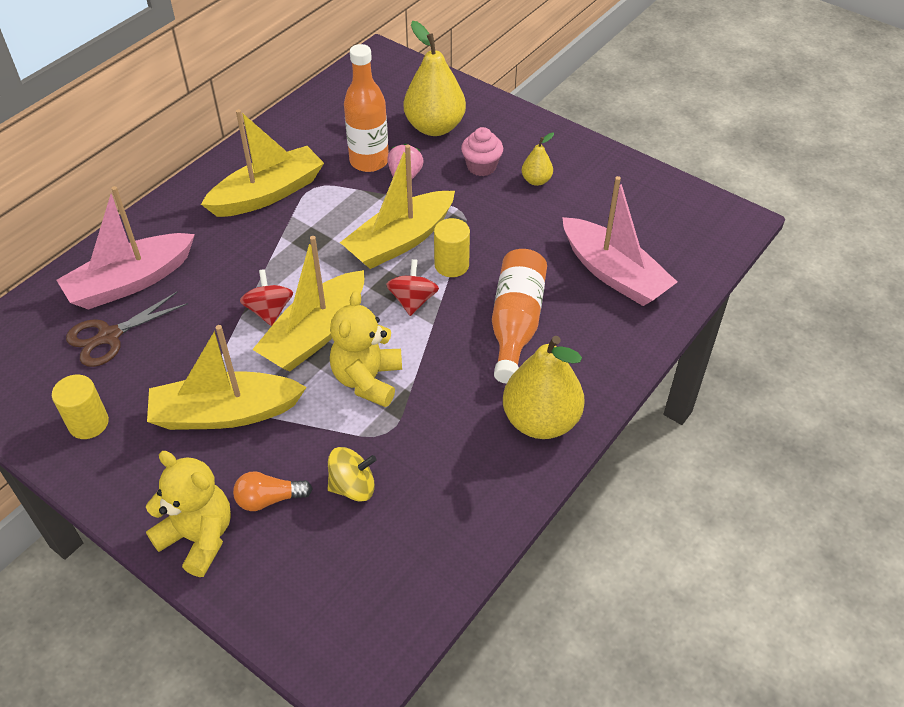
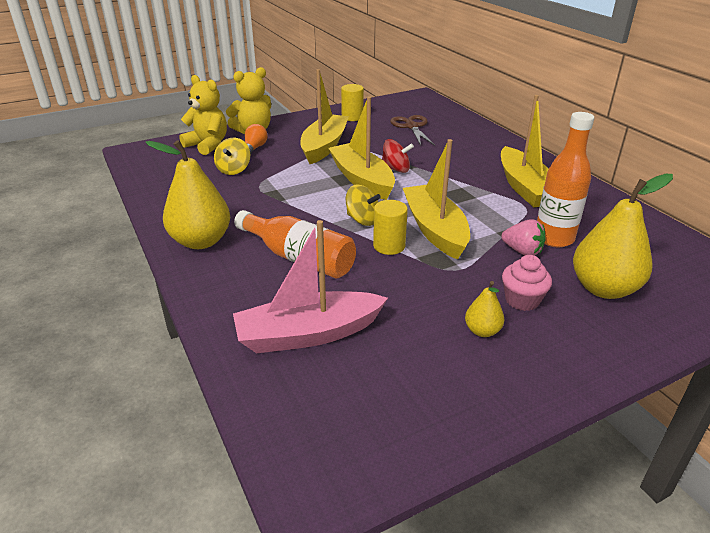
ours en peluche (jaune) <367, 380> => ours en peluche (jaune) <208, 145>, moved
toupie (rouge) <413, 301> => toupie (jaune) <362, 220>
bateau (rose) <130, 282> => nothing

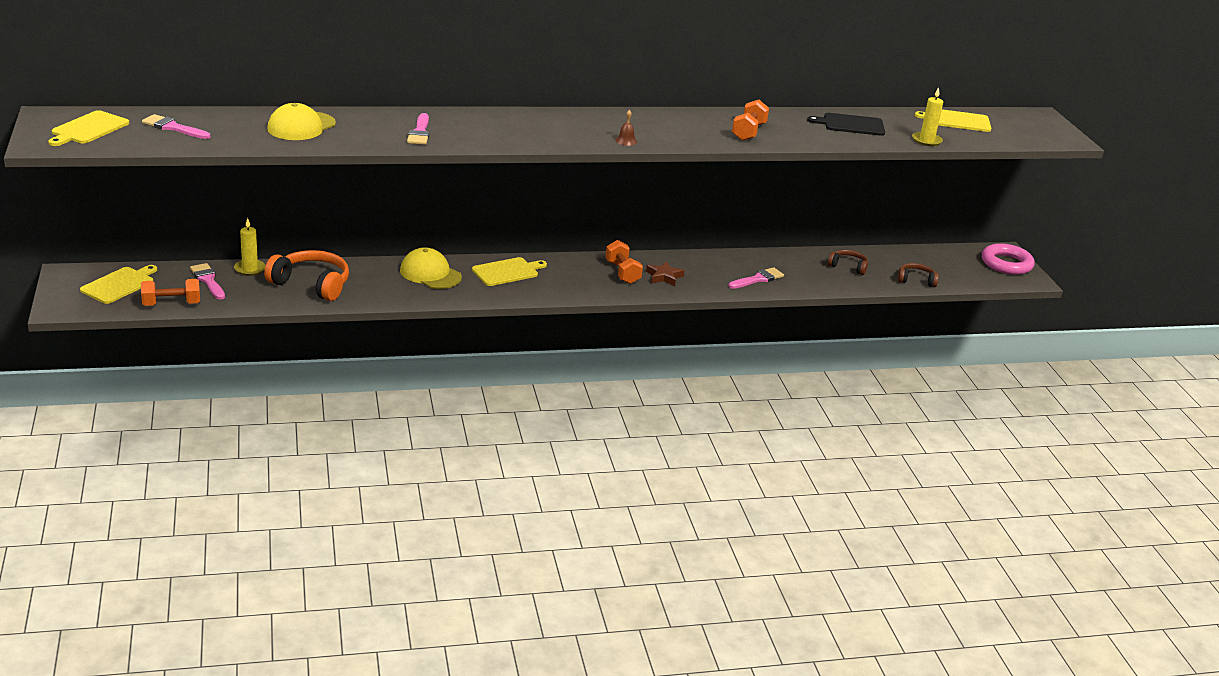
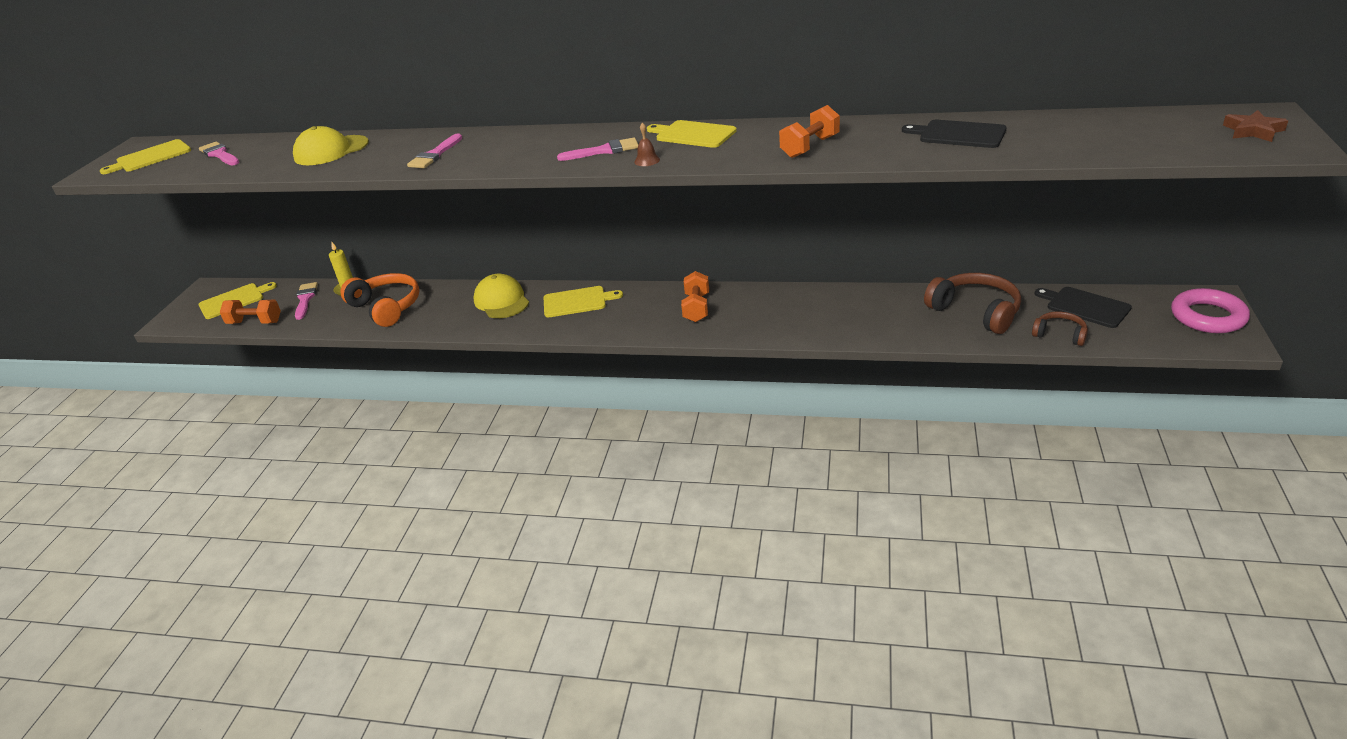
pinceau (rose) <758, 279> => pinceau (rose) <604, 151>, moved
planche à découper (jaune) <957, 120> => planche à découper (jaune) <693, 134>, moved
casque audio (marron) <848, 267> => casque audio (marron) <975, 312>, x1.81
nothing => planche à découper (noir) <1085, 306>
étoile (marron) <664, 277> => étoile (marron) <1253, 131>, moved
bougie (jaune) <926, 141> => nothing

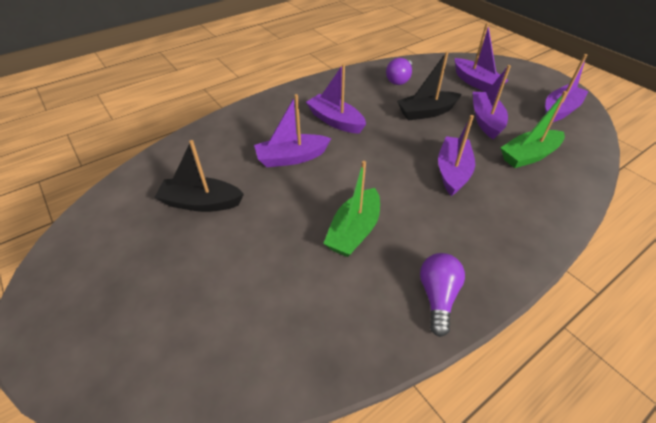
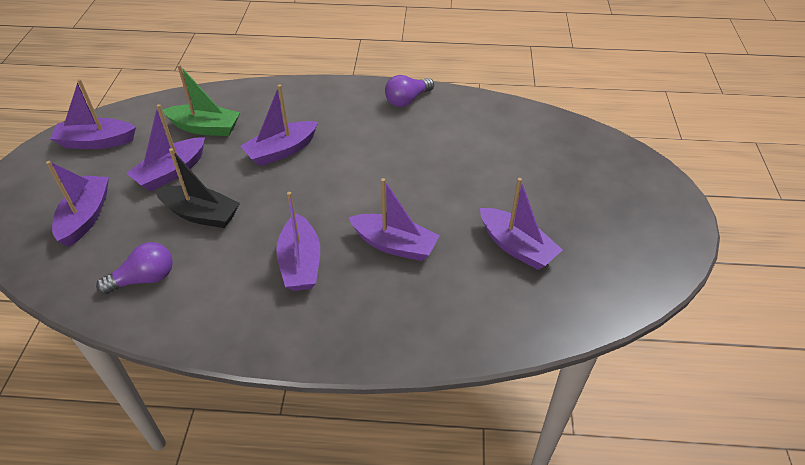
bateau (noir) <201, 202> => bateau (violet) <516, 247>
bateau (vert) <354, 231> => nothing

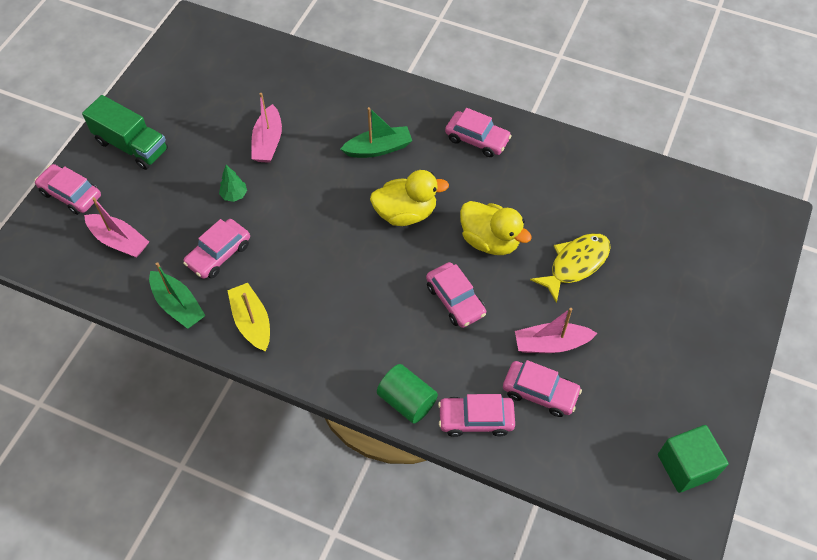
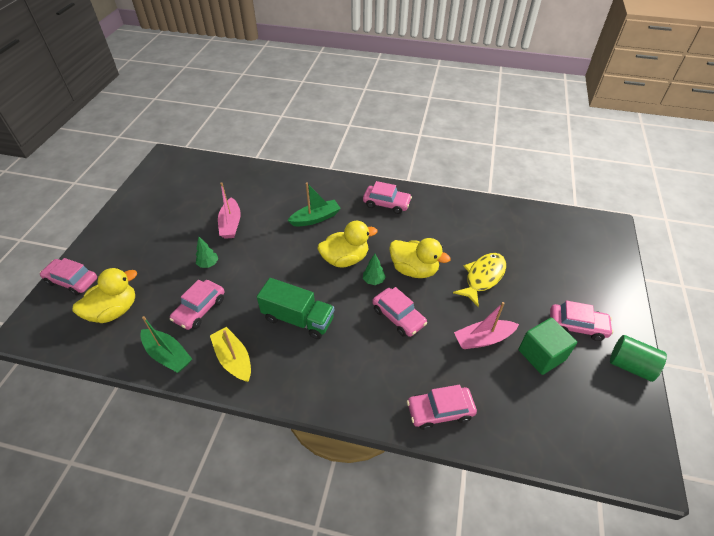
bateau (rose) <119, 241> => canard (jaune) <114, 311>
camion (vert) <131, 146> => camion (vert) <298, 319>, moved
nothing => arbre (vert) <373, 281>
cube (vert) <686, 466> => cube (vert) <541, 355>, moved
voiture (rose) <540, 392> => voiture (rose) <577, 326>, moved
cylindre (vert) <407, 401> => cylindre (vert) <630, 365>, moved

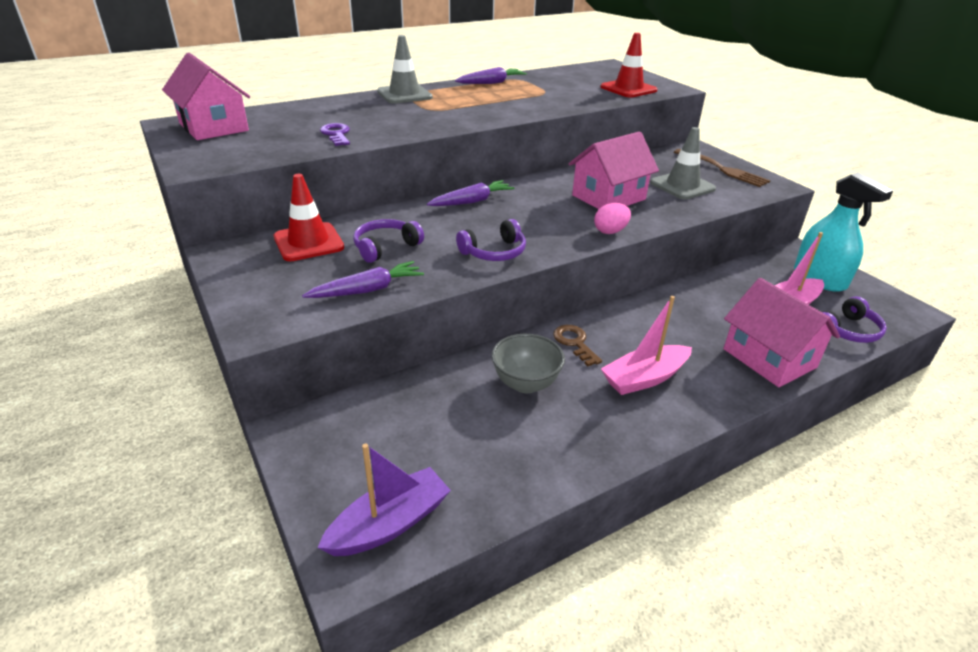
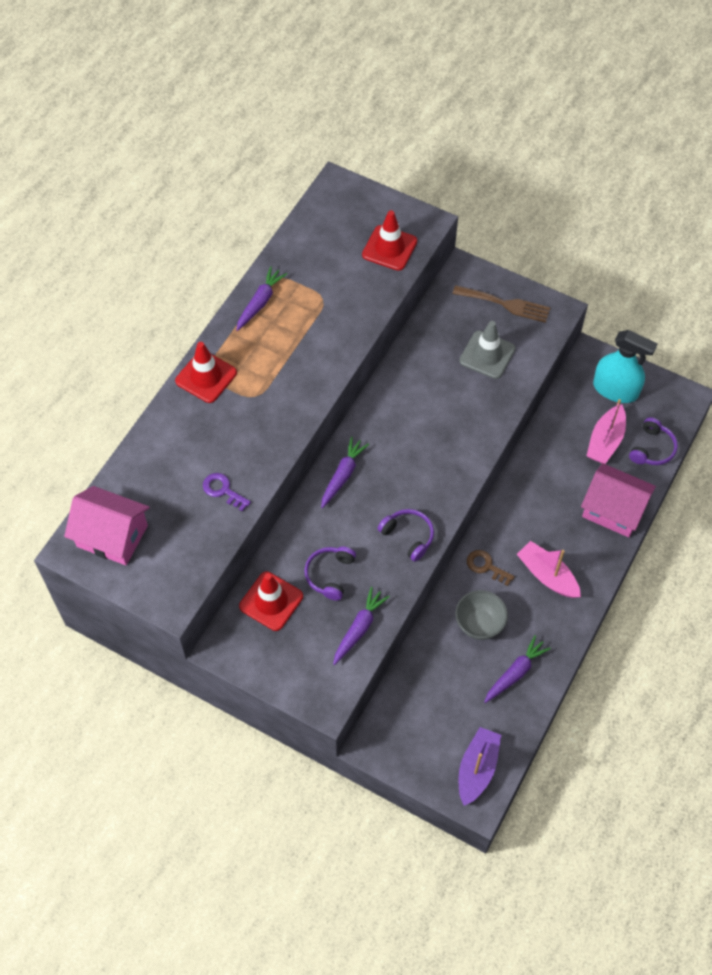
cône de chantier (gris) <404, 95> => cône de chantier (rouge) <206, 377>
casque audio (violet) <494, 252> => casque audio (violet) <408, 536>, 75 degrees counterclockwise
nothing => carotte (violet) <515, 673>
bateau (rose) <645, 378> => bateau (rose) <547, 576>, 105 degrees clockwise
maison (rose) <608, 197> => nothing
œuf (rose) <610, 231> => nothing

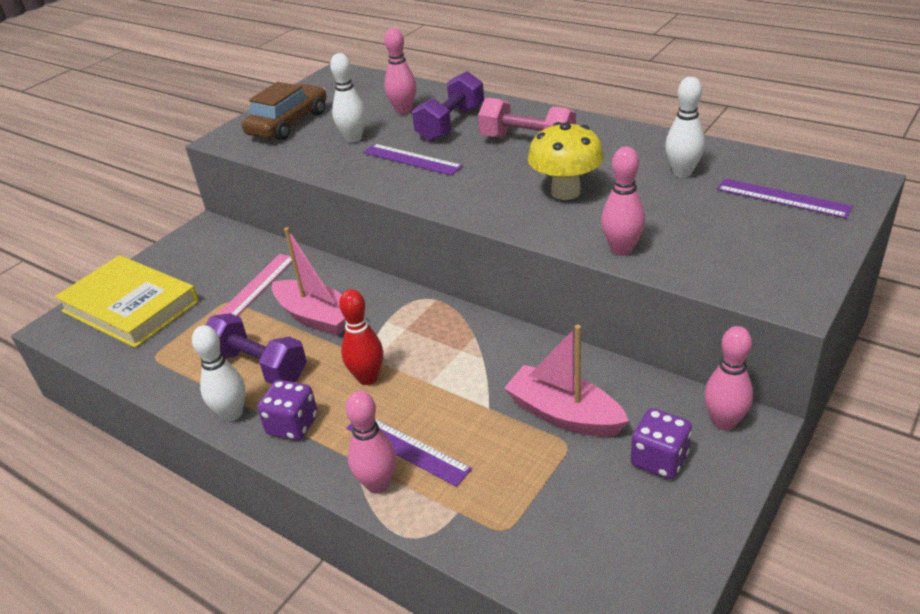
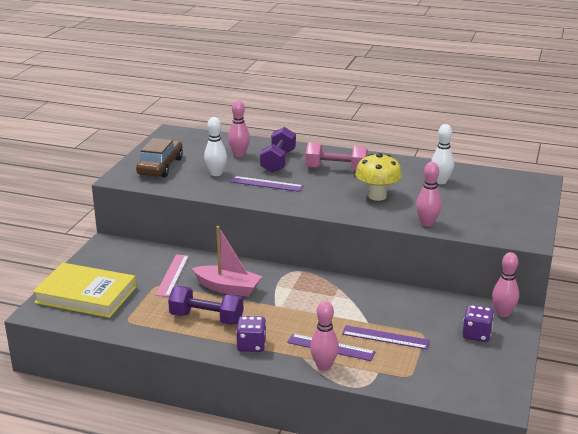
règle (violet) <782, 198> => règle (violet) <385, 337>, moved
quille (blanc) <232, 414> => nothing
quille (rouge) <367, 378> => nothing
bateau (rose) <564, 414> => nothing

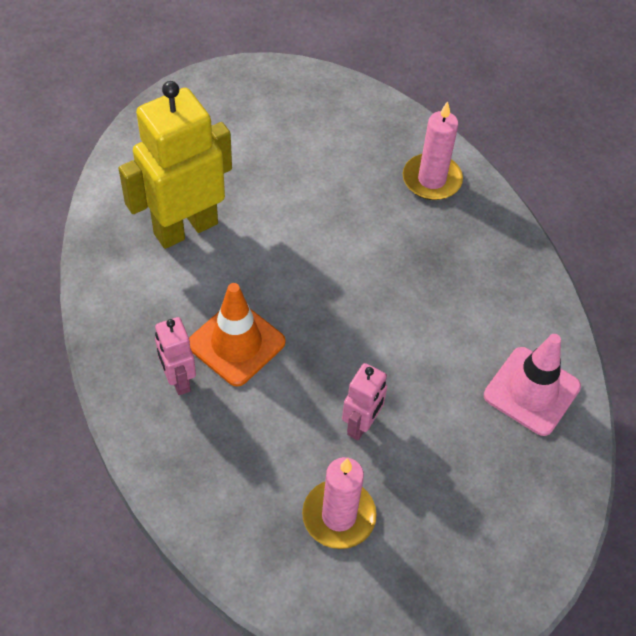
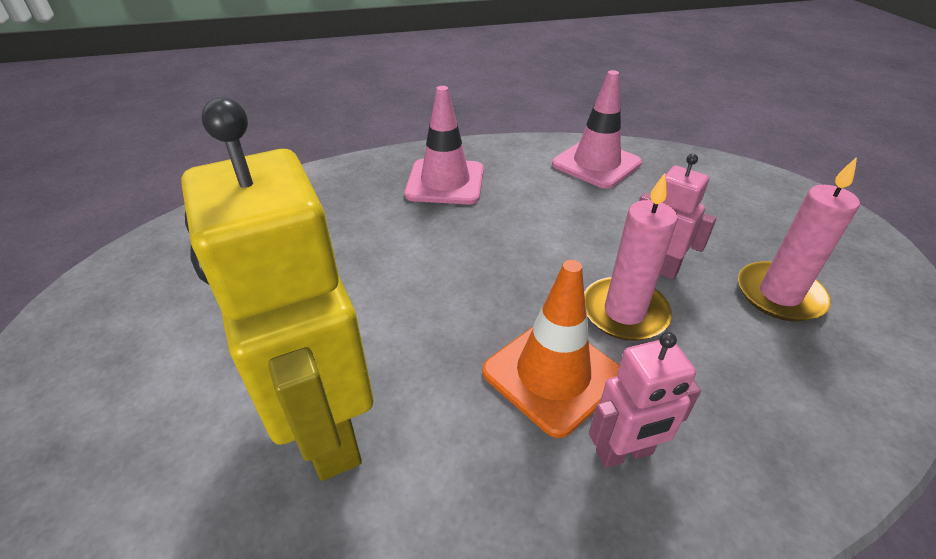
nothing => cône de chantier (rose) <445, 182>
bougie (rose) <431, 179> => bougie (rose) <624, 312>, moved

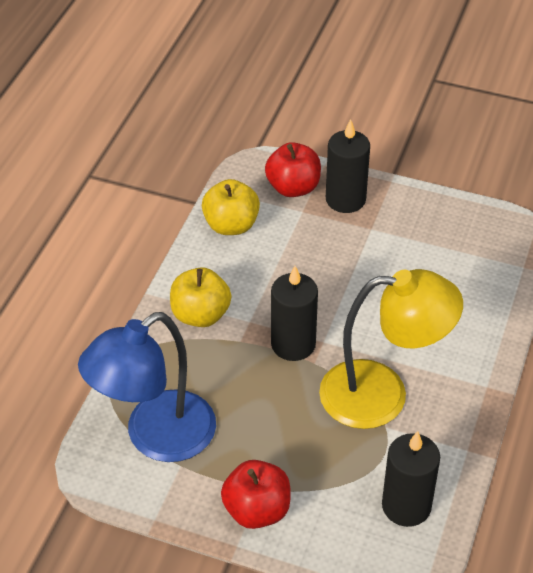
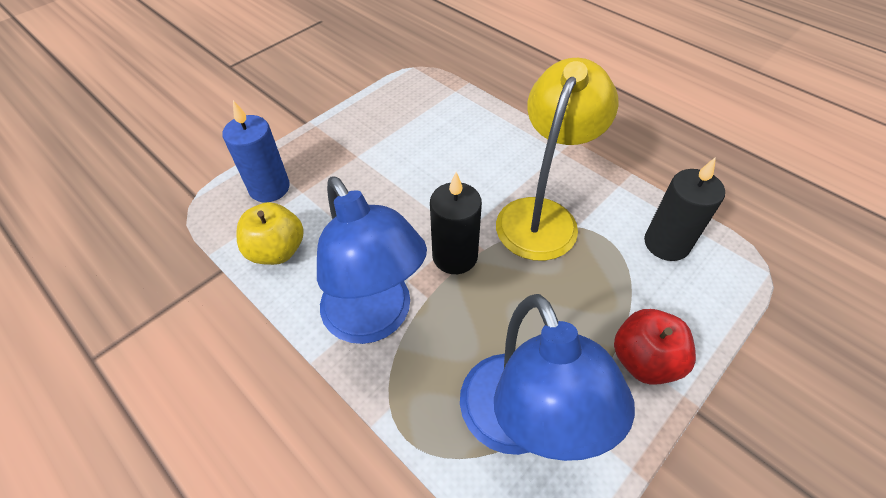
pomme (rouge) <293, 188> => bougie (bleu) <269, 188>
pomme (jaune) <200, 315> => lampe (bleu) <375, 319>
bougie (noir) <345, 199> => nothing

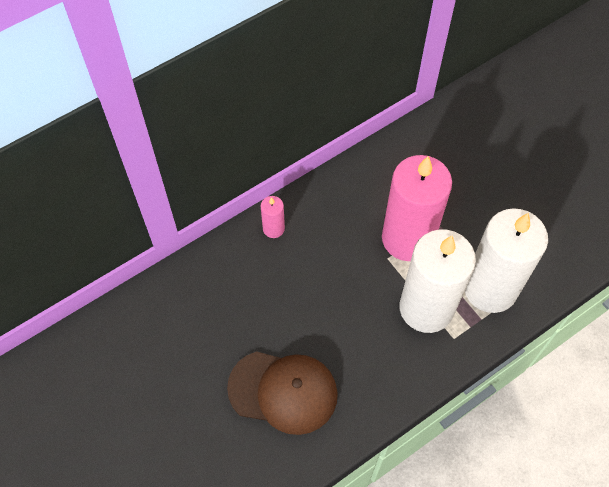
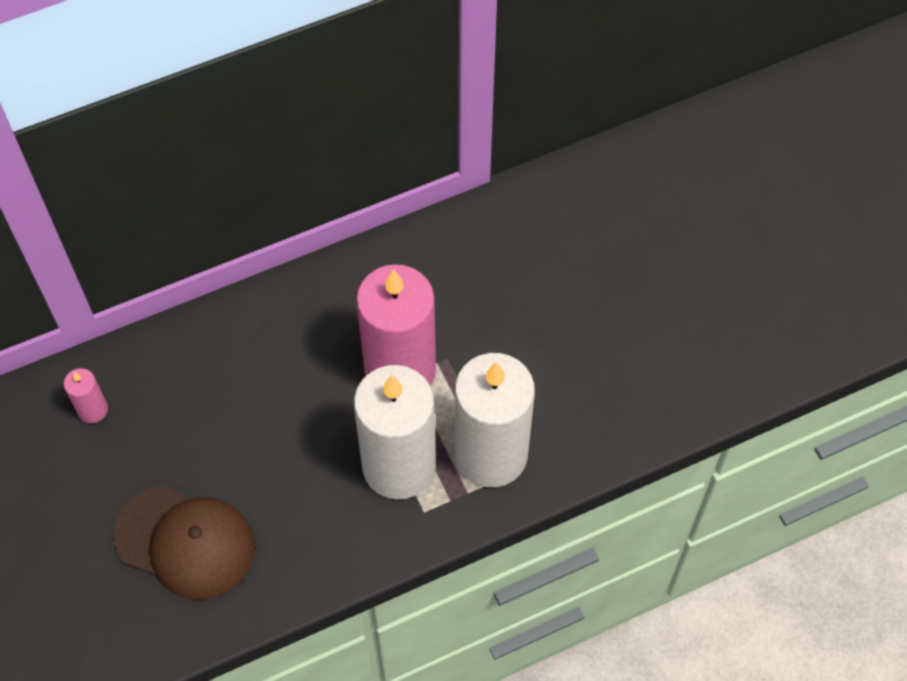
bougie (rose) <273, 228> => bougie (rose) <93, 410>, moved

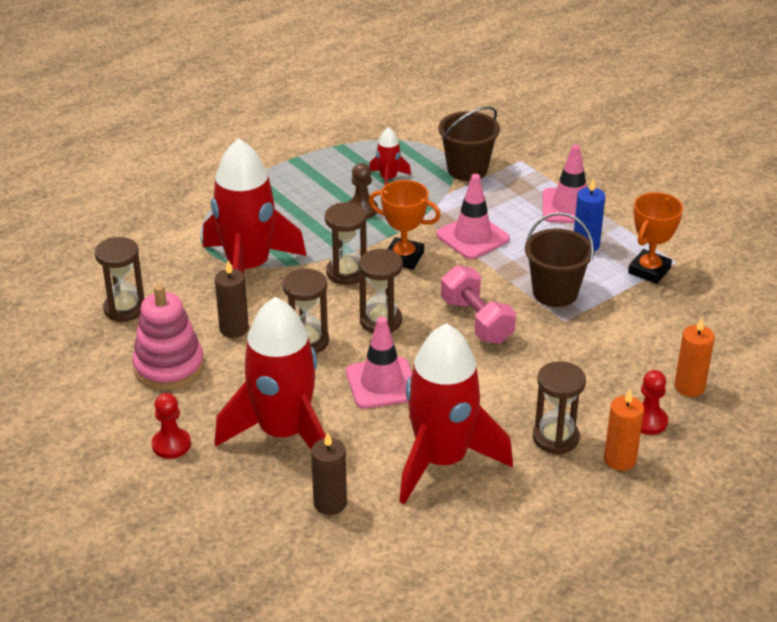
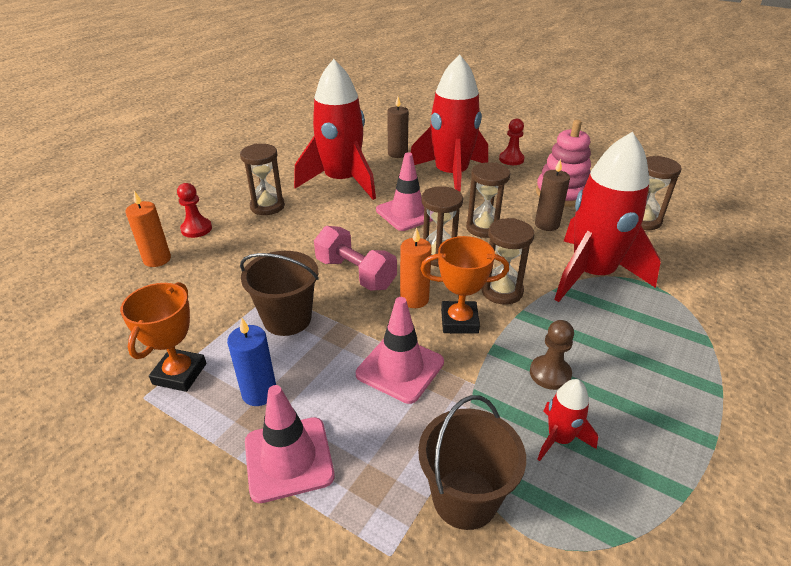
bougie (orange) <620, 460> => bougie (orange) <414, 299>, moved

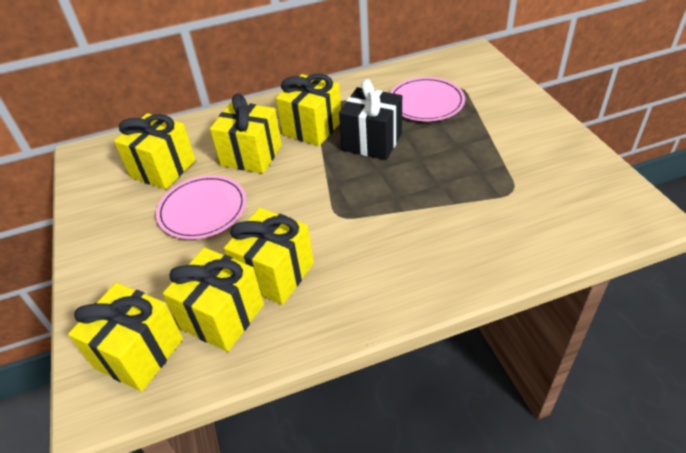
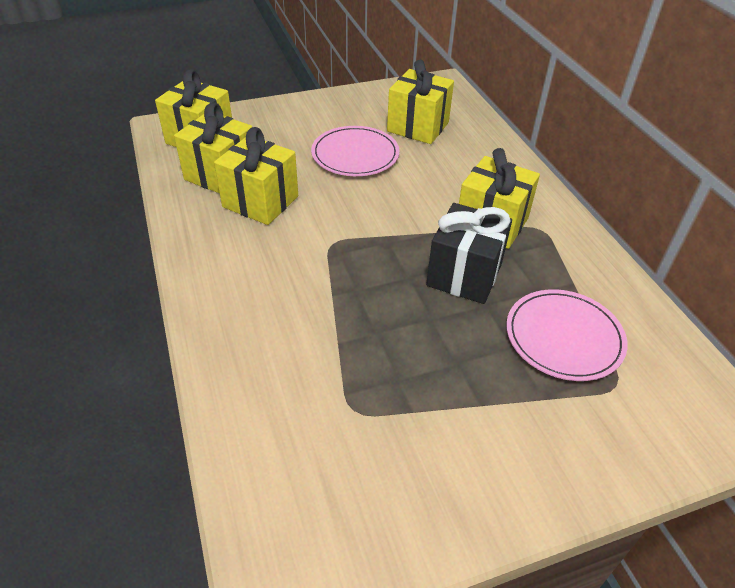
cadeau (jaune) <251, 155> => nothing

